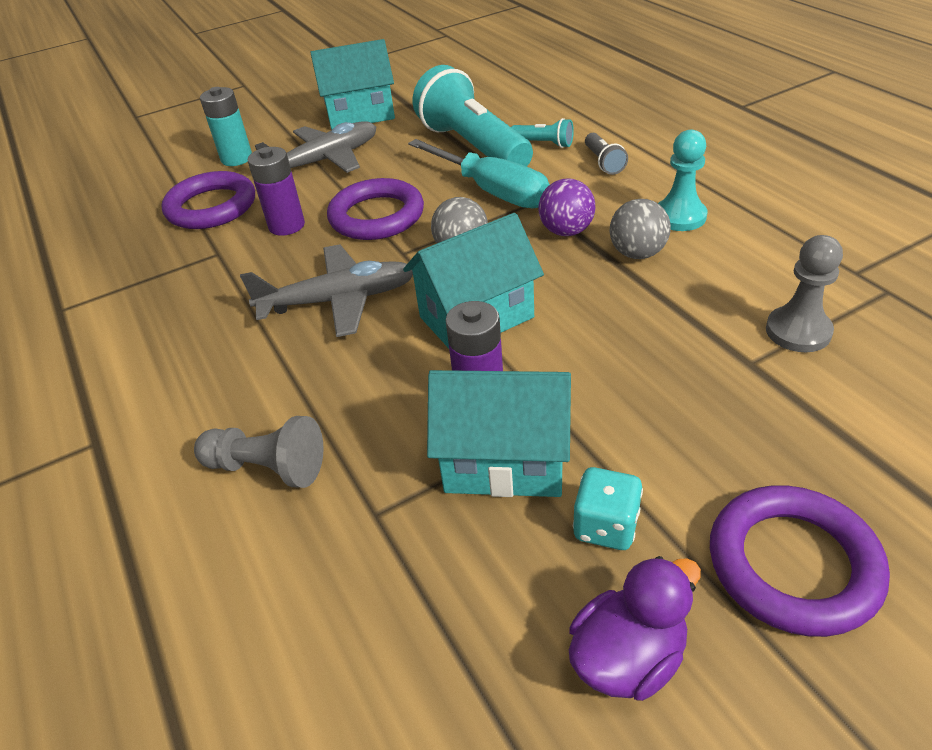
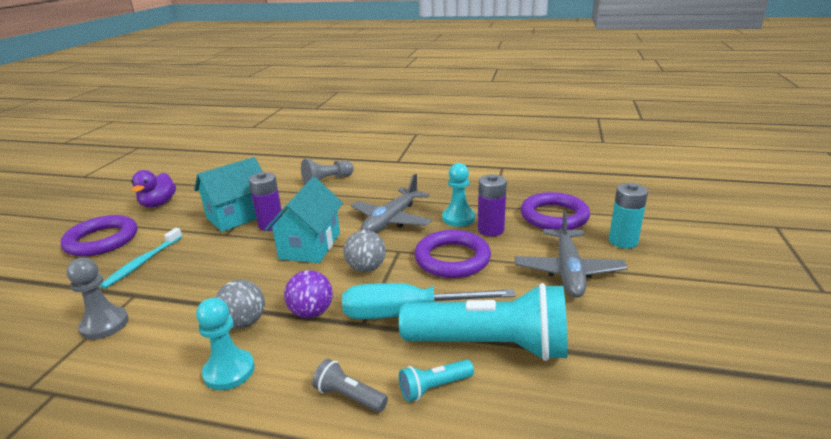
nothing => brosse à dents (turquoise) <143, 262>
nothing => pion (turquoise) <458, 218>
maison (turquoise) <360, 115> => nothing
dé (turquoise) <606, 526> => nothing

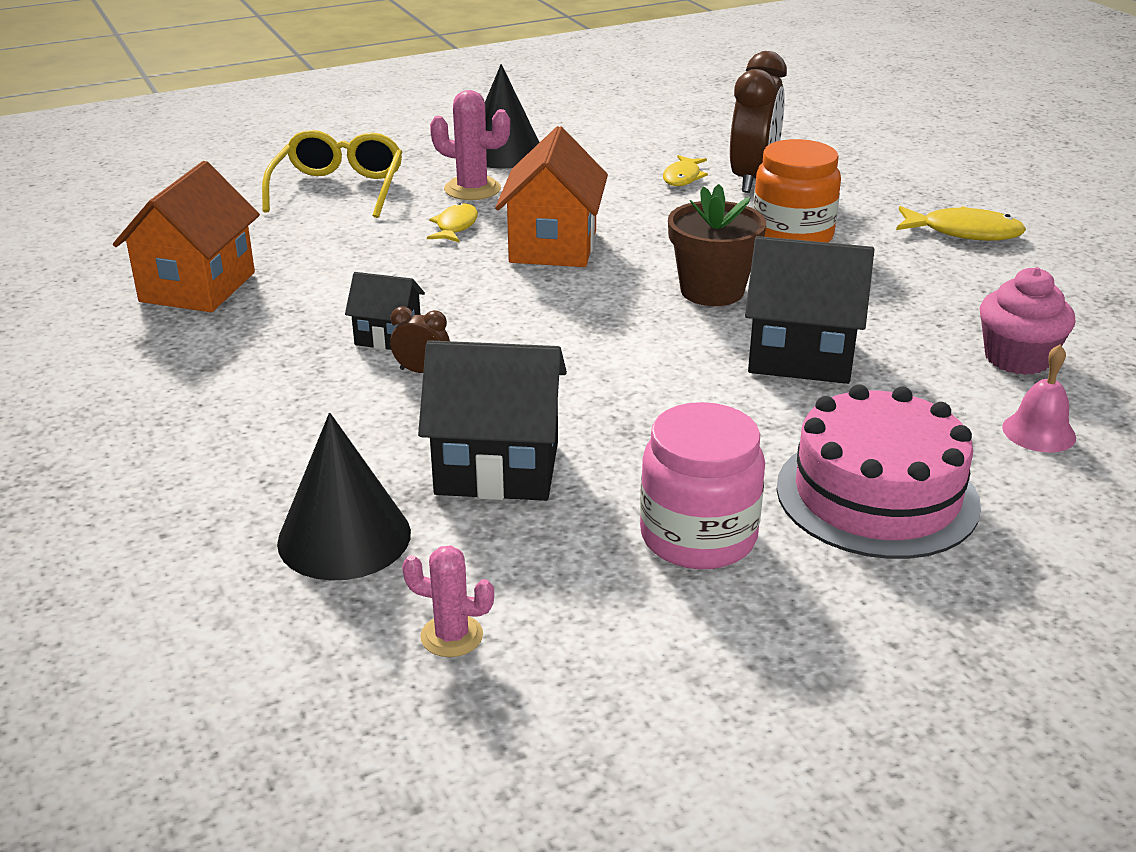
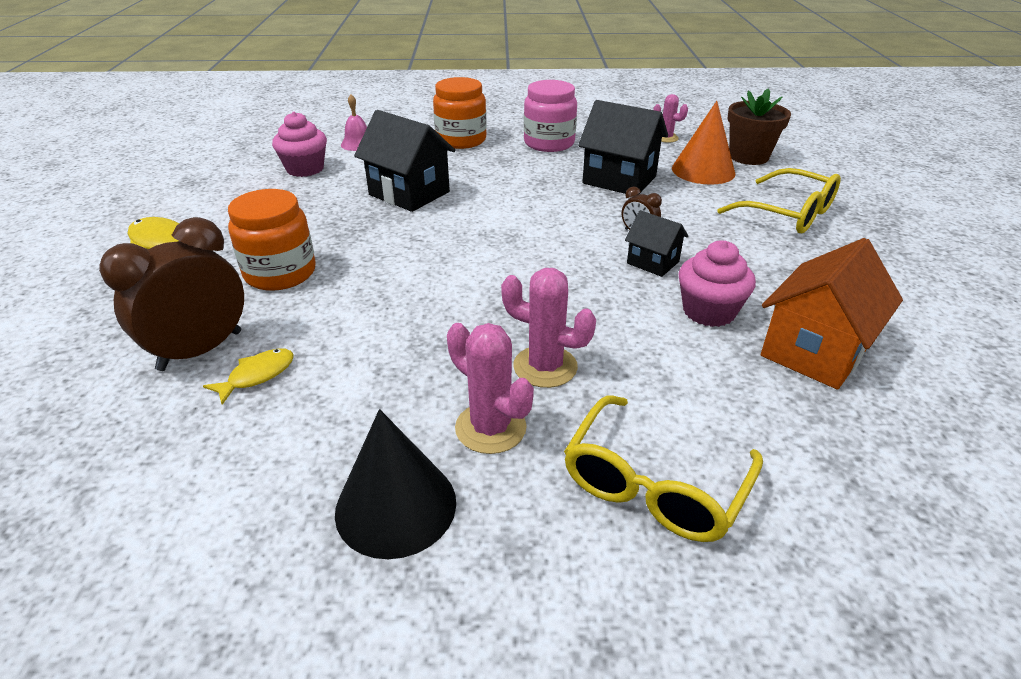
gâteau (rose) <877, 495> => bocal (orange) <461, 140>
poisson (jaune) <455, 226> => cactus (rose) <545, 367>
cône (noir) <344, 537> => cône (orange) <703, 170>
nothing => muffin (rose) <708, 311>
nothing => lunettes (jaune) <788, 214>
pot de fleurs (marron) <712, 291> => pot de fleurs (marron) <748, 157>, moved
maison (orange) <553, 246> => nothing

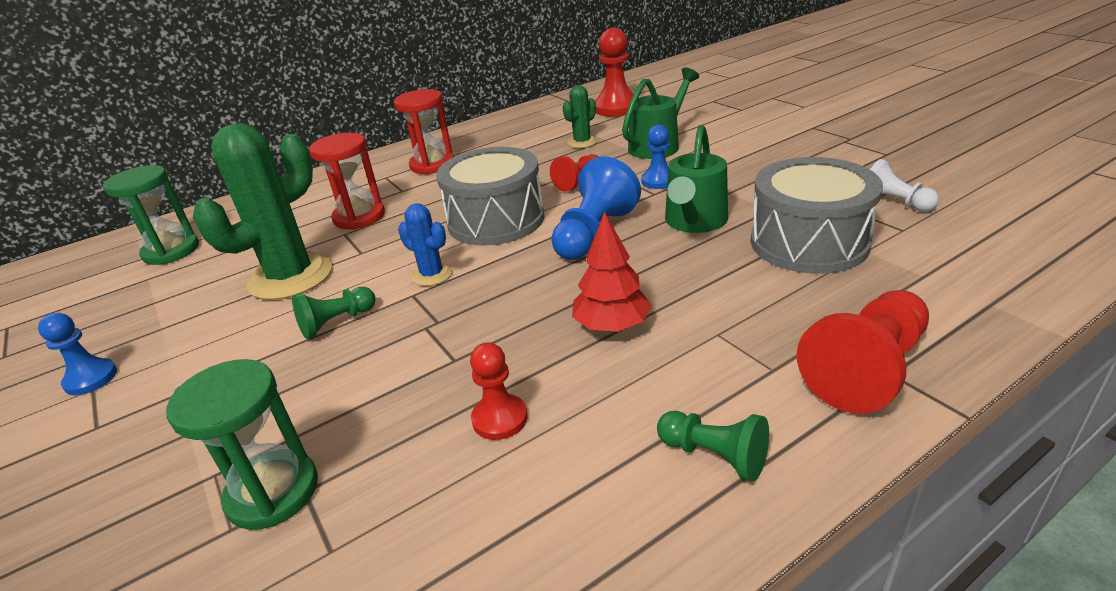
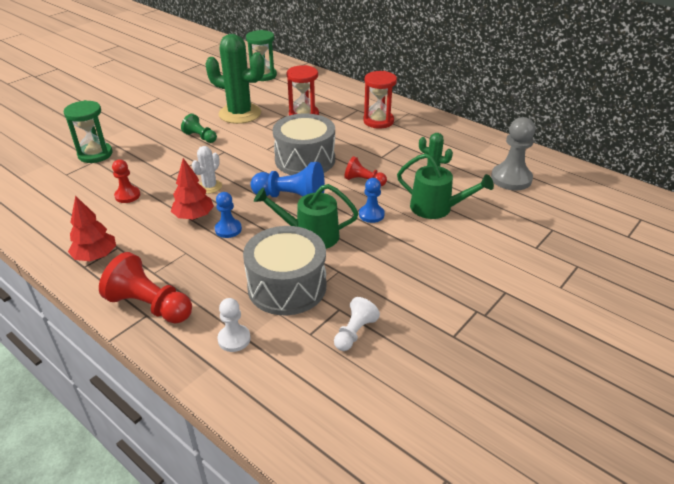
pion (vert) <714, 455> => arbre (rouge) <96, 256>
nothing => cactus (blanc) <209, 187>
pion (bleu) <91, 379> => pion (bleu) <228, 229>, moved
nothing => pion (blanc) <234, 339>
pion (rouge) <616, 108> => pion (gris) <511, 179>
cactus (bleu) <432, 275> => nothing

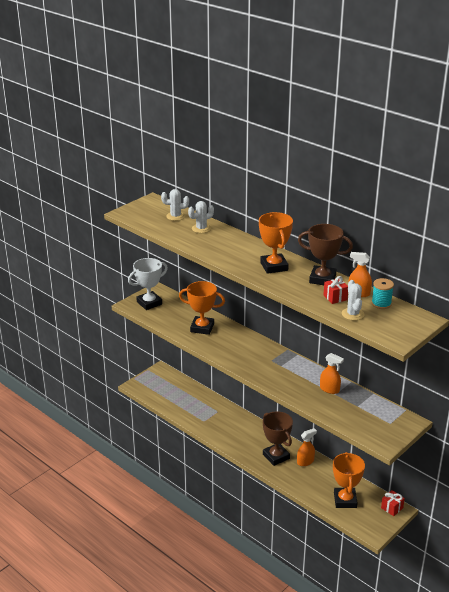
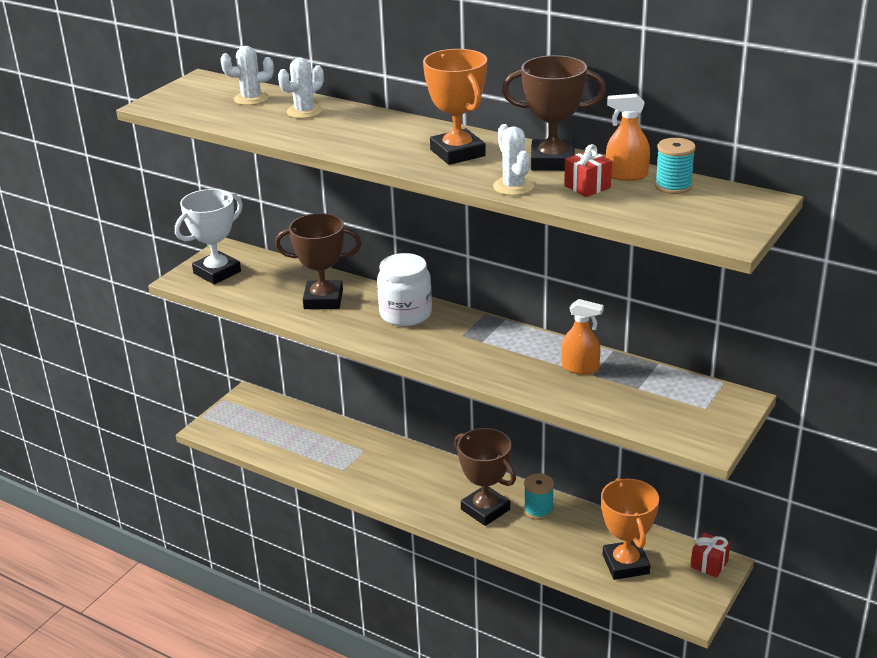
trophée (orange) <202, 328> => trophée (marron) <323, 300>
nothing => bocal (blanc) <405, 314>
cactus (blanc) <353, 314> => cactus (blanc) <513, 186>, moved
vaporisateur (orange) <305, 461> => bobine (turquoise) <538, 510>

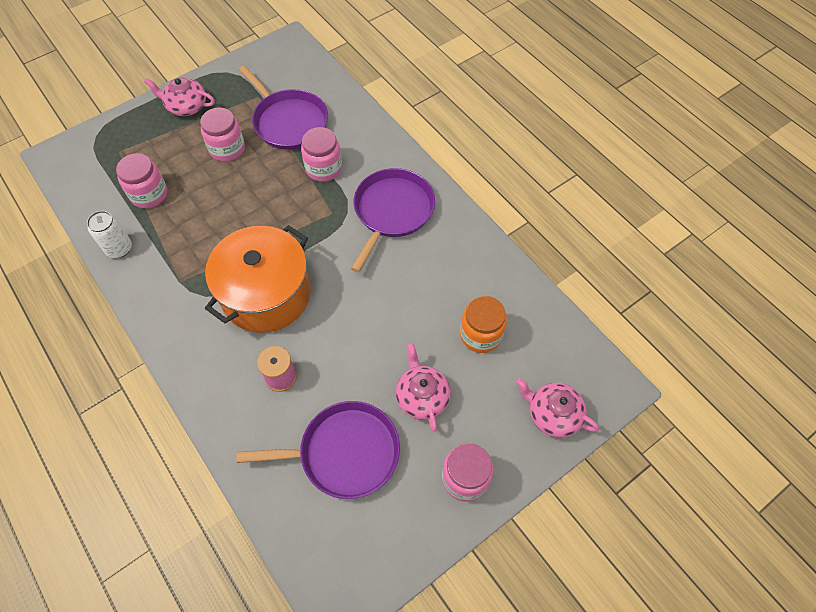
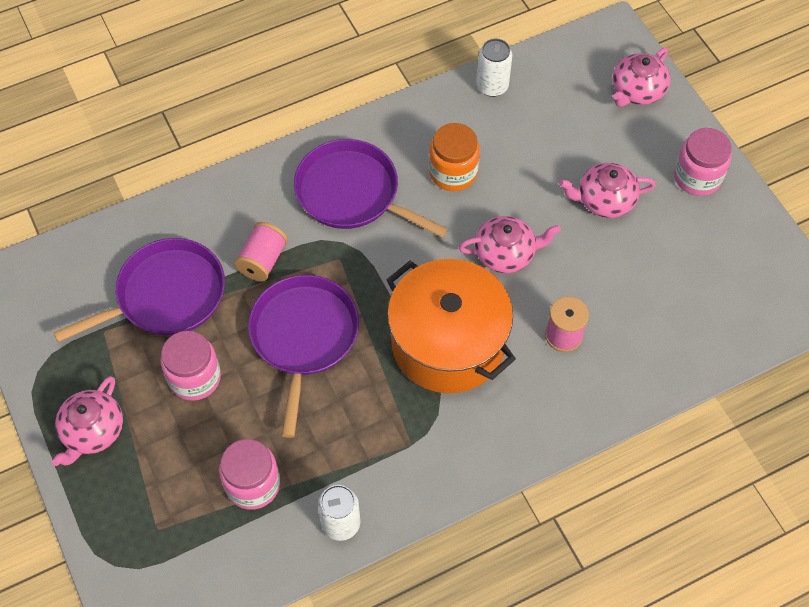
bocal (rose) <323, 168> => bobine (rose) <263, 260>
poêle (violet) <344, 452> => poêle (violet) <303, 337>, moved
bocal (orange) <480, 335> => bocal (orange) <453, 172>, moved
nothing => théière (rose) <506, 253>
nothing => canette (blanc) <492, 86>

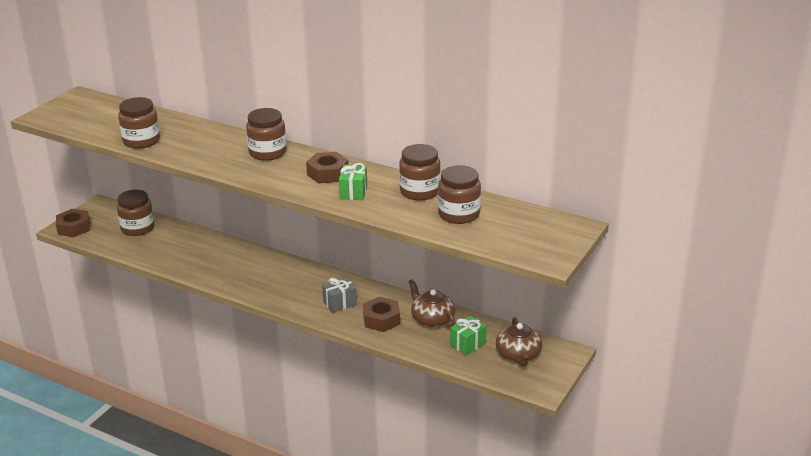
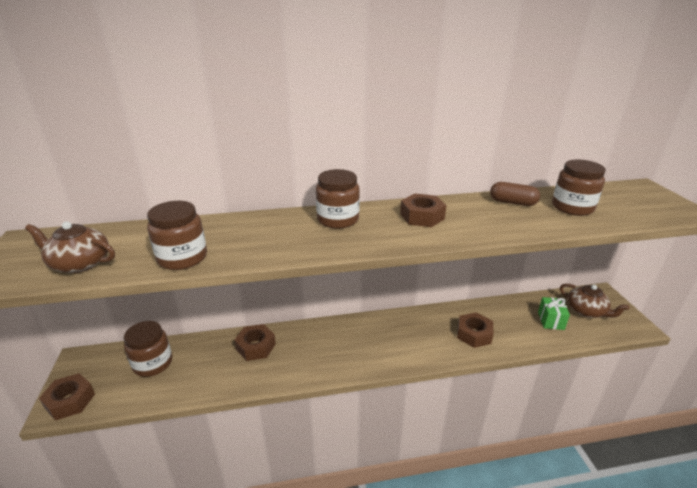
théière (marron) <432, 319> => théière (marron) <80, 263>, moved
nothing => écrou (marron) <256, 347>
bocal (marron) <420, 191> => gélule (marron) <512, 202>
cadeau (gris) <340, 303> => nothing
cadeau (vert) <353, 192> => nothing

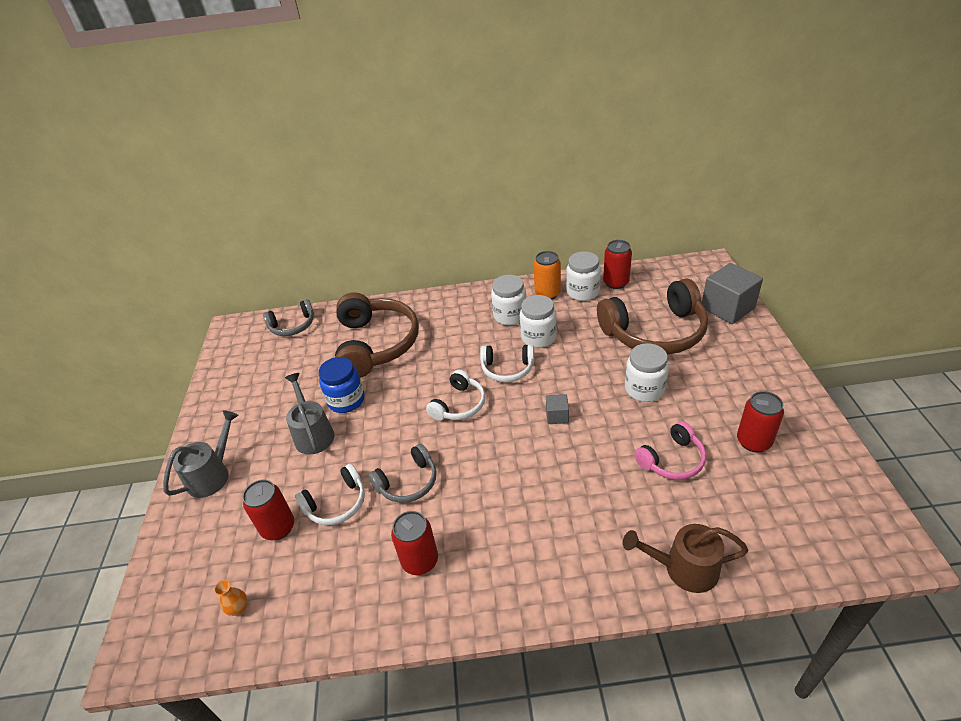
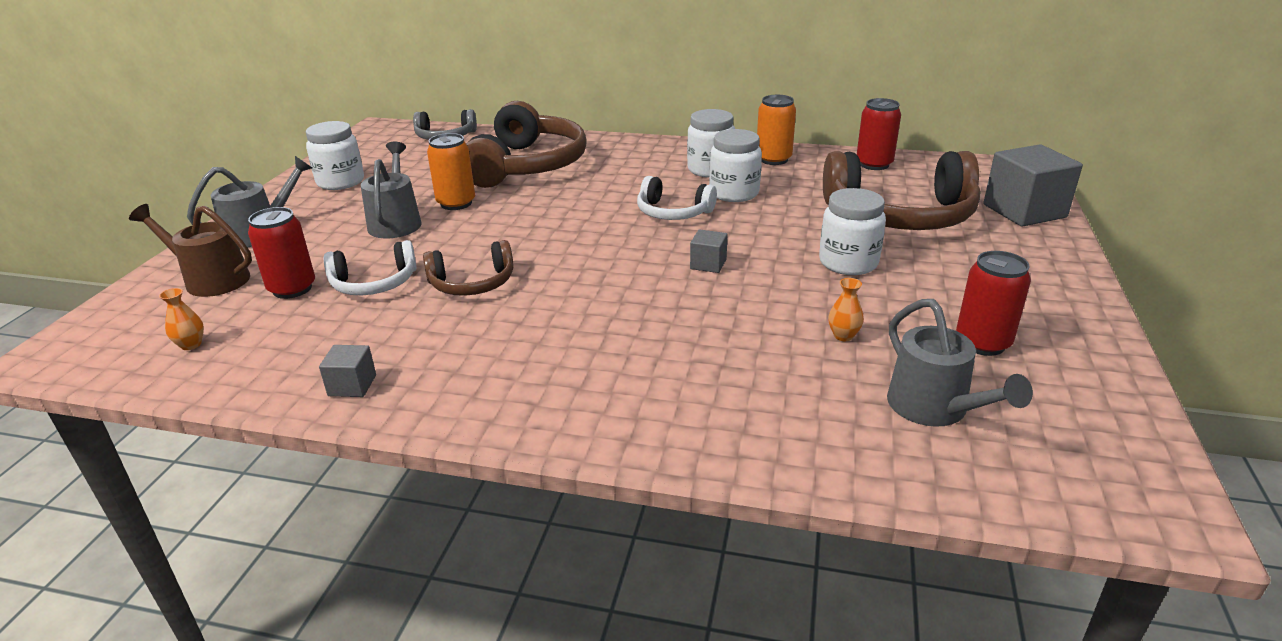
arrosoir (marron) <684, 568> => arrosoir (marron) <211, 279>, moved
bocal (blanc) <582, 292> => bocal (blanc) <340, 182>, moved
nothing => cube (gris) <352, 385>
casque audio (gris) <408, 482> => casque audio (marron) <472, 283>
bocal (bleu) <346, 400> => canette (orange) <456, 203>
casque audio (rose) <672, 460> => vase (orange) <843, 336>
nothing => arrosoir (gris) <934, 408>
canette (rouge) <420, 561> => nothing
casque audio (blanc) <459, 405> => nothing

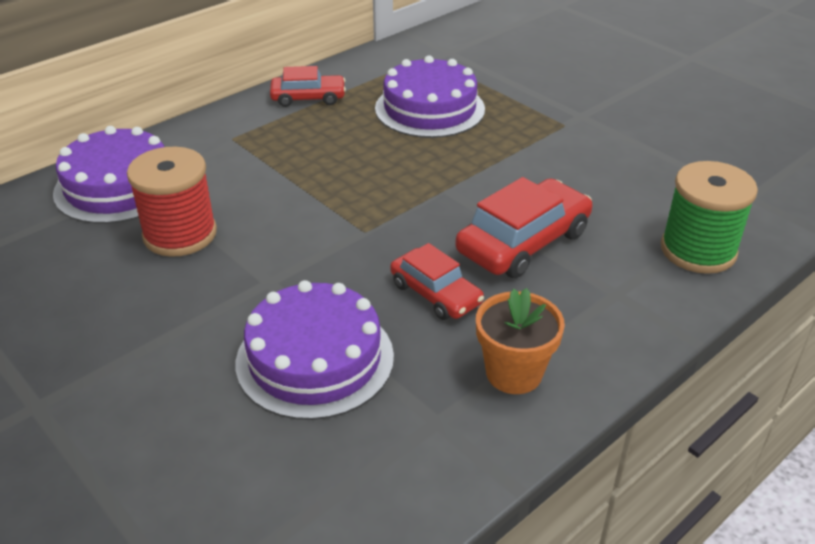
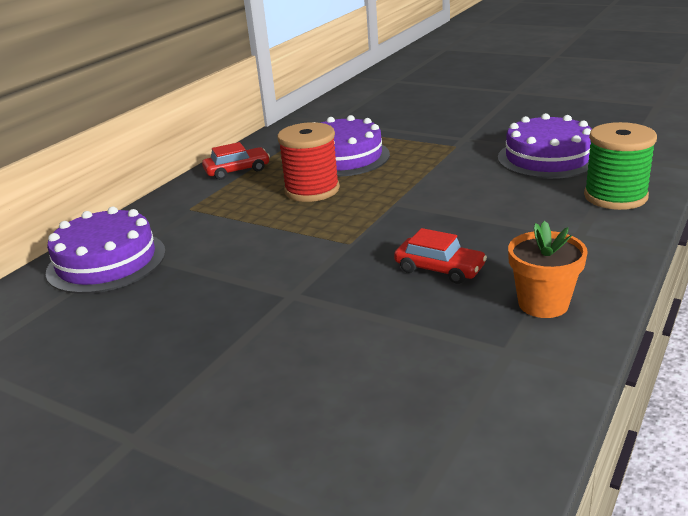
bobine (rouge) <180, 234> => bobine (rouge) <312, 190>, moved
gâteau (violet) <315, 359> => gâteau (violet) <547, 158>, moved
voiture (rouge) <523, 242> => nothing

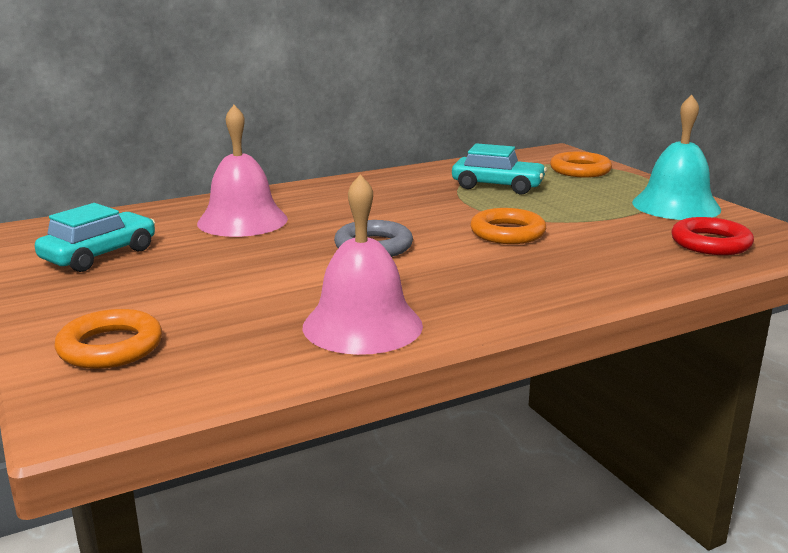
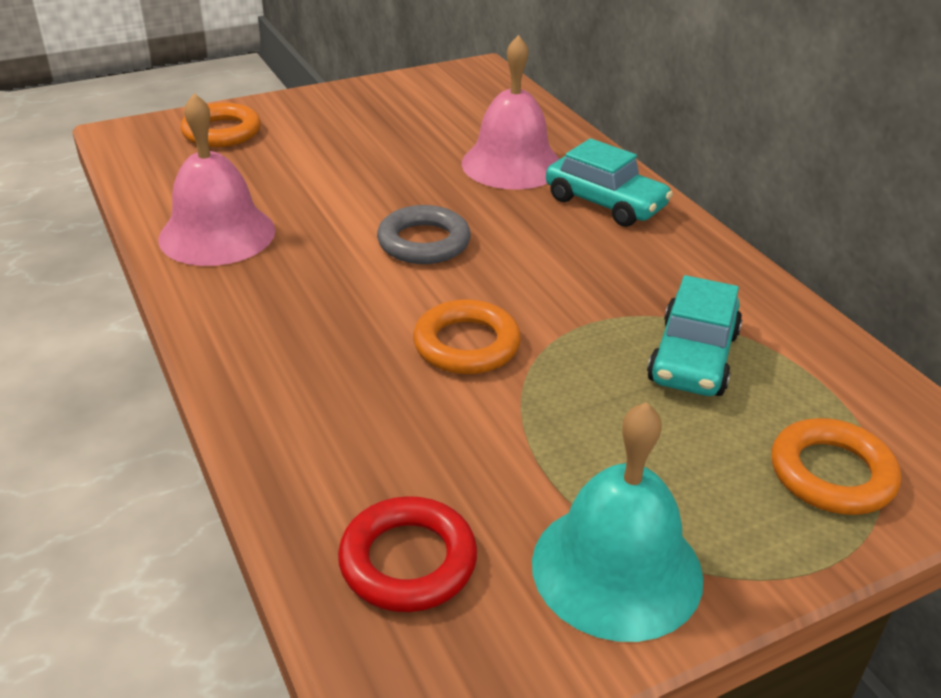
voiture (turquoise) <99, 255> => voiture (turquoise) <605, 203>, moved

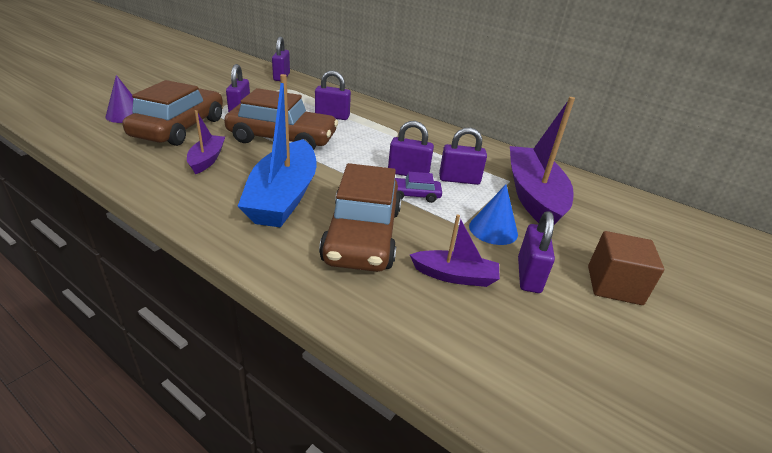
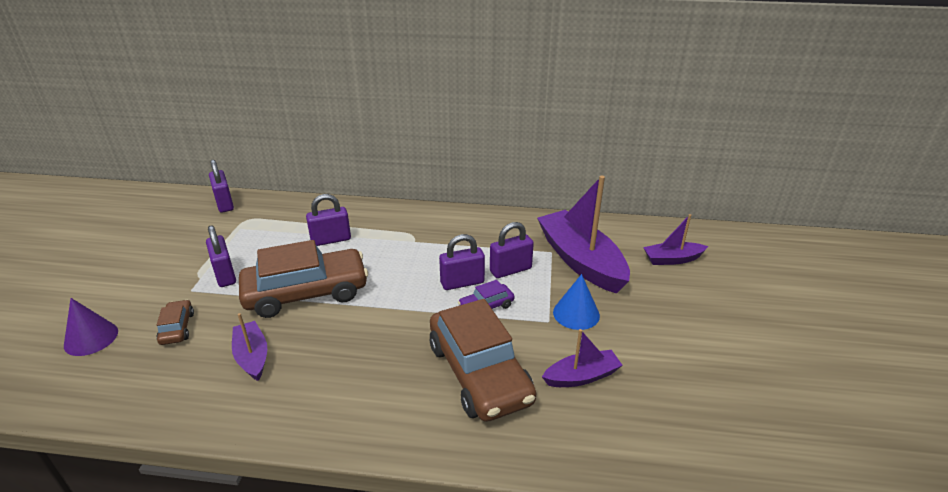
voiture (marron) <179, 128> => voiture (marron) <177, 328>, x0.44
nothing => bateau (violet) <672, 259>
bateau (bleu) <283, 196> => nothing
cadenas (violet) <528, 275> => nothing
cube (marron) <614, 285> => nothing

